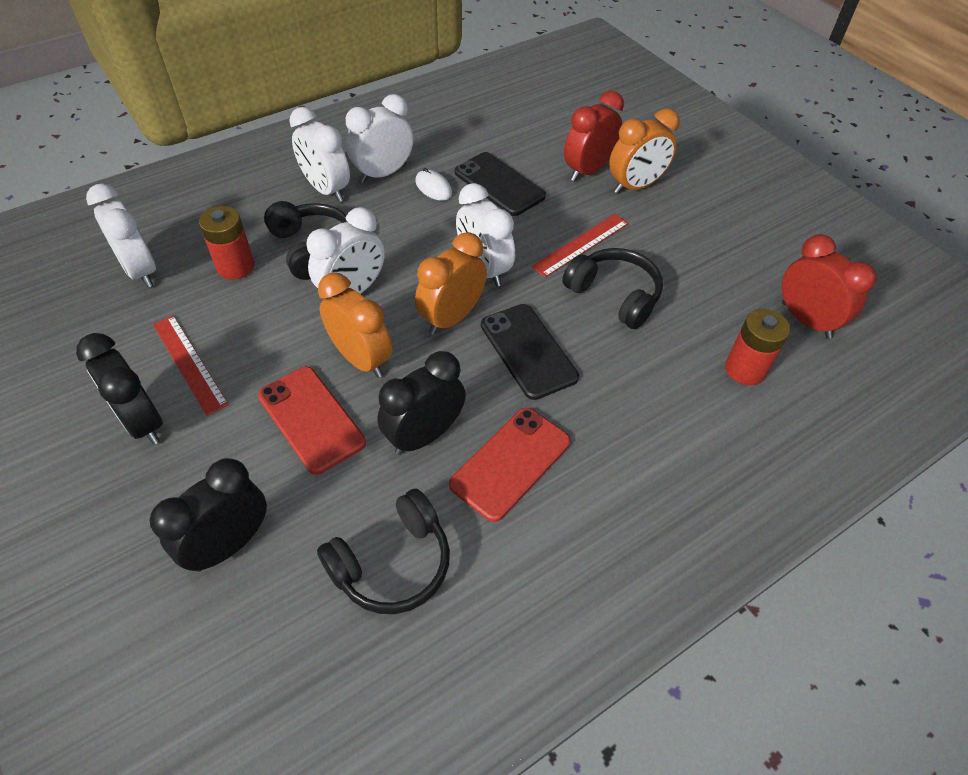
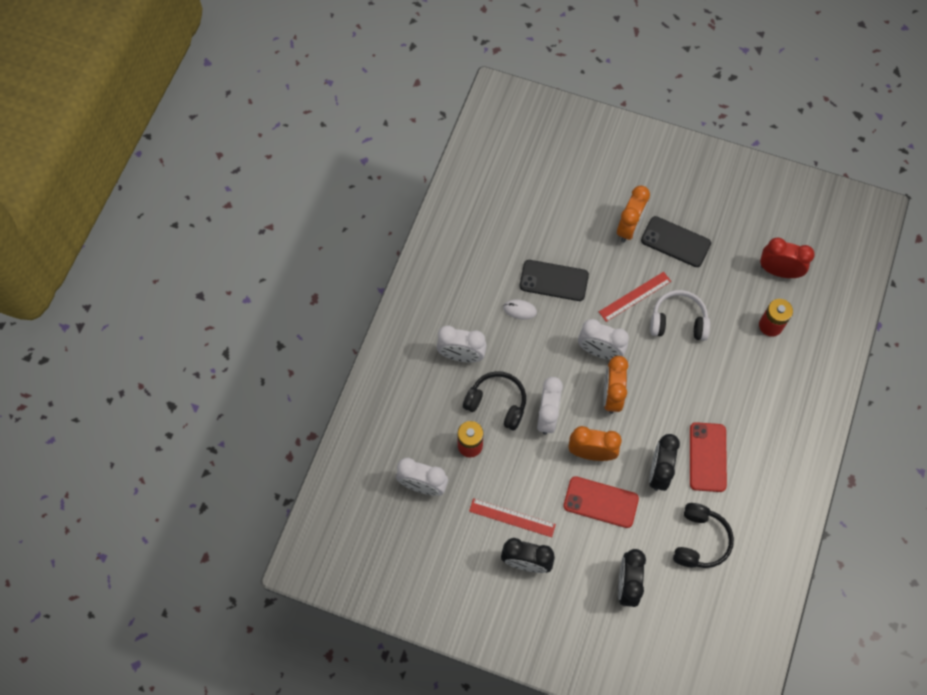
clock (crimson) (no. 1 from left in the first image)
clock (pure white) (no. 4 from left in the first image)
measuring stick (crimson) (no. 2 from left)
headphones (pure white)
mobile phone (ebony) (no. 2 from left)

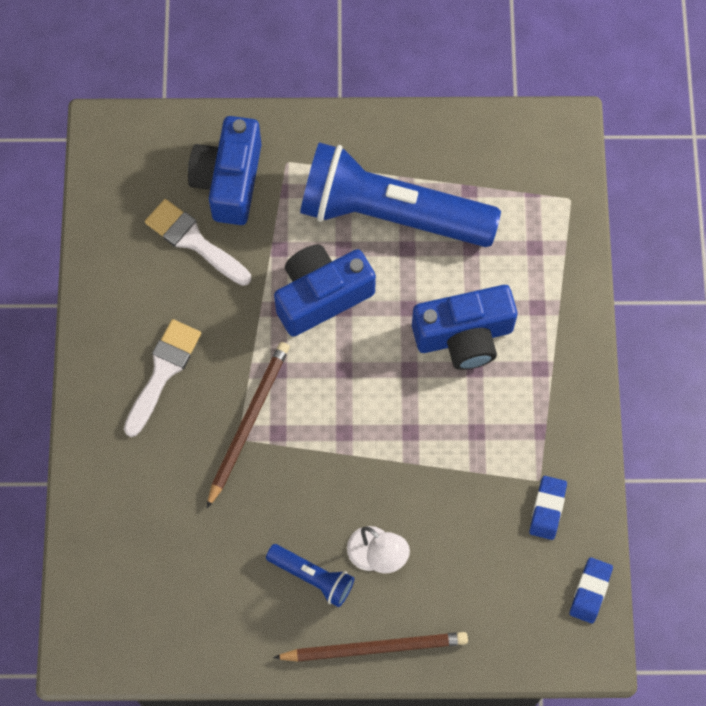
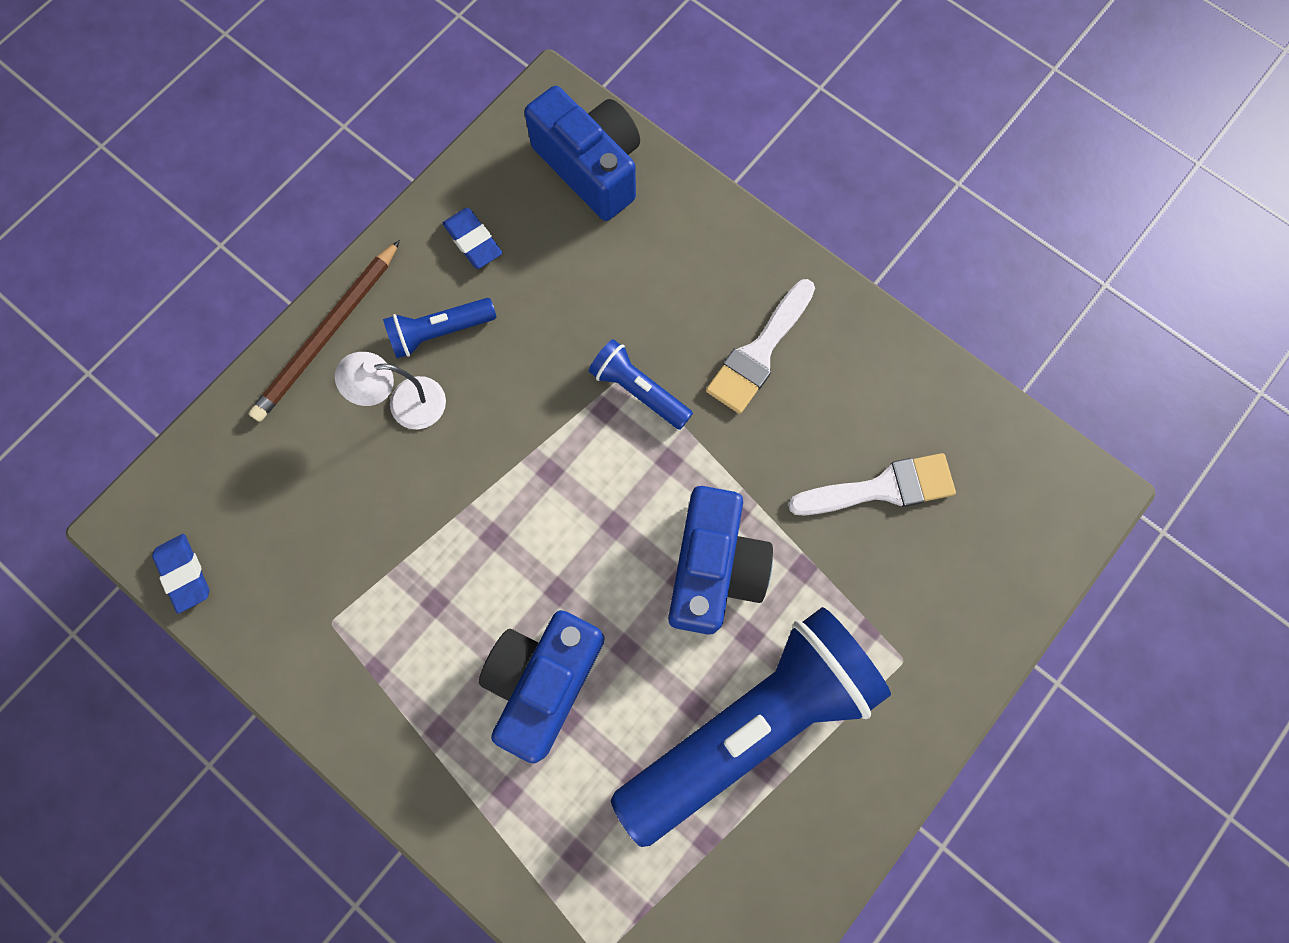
photo camera (cobalt) (no. 2 from left)
brush (pure white) (no. 1 from left)
pocket torch (cobalt) (no. 2 from left)
pencil eraser (cobalt) (no. 2 from left)

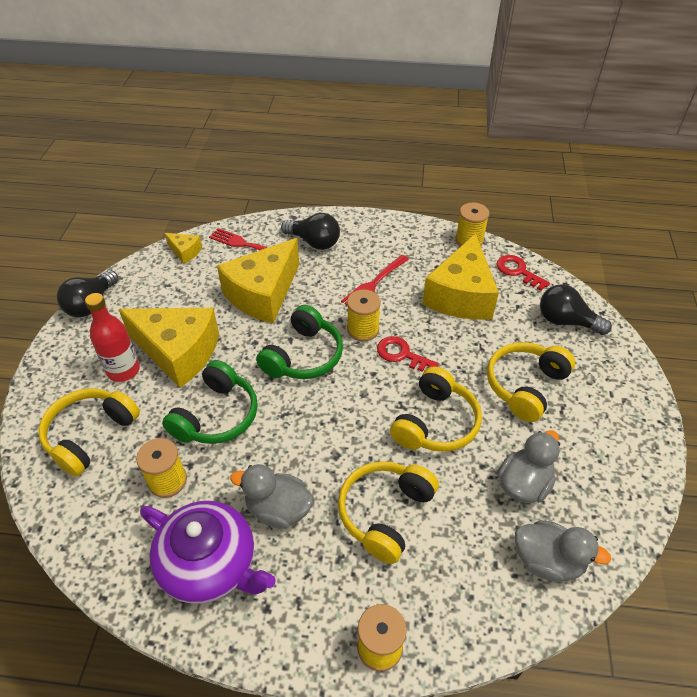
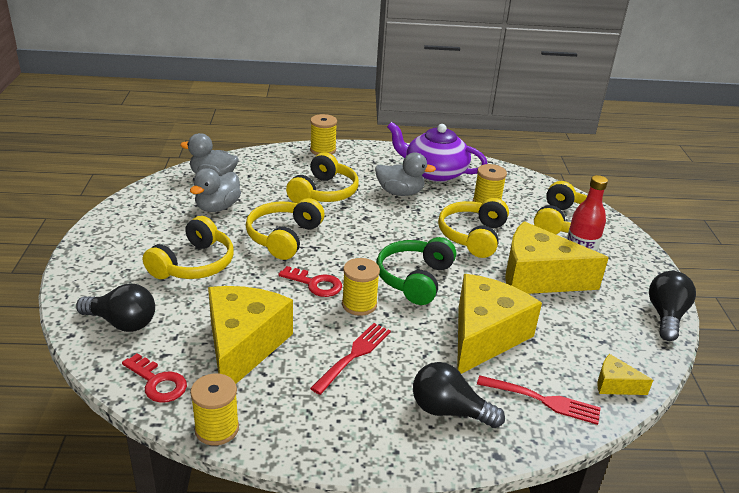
headphones (yellow) (no. 4 from left)

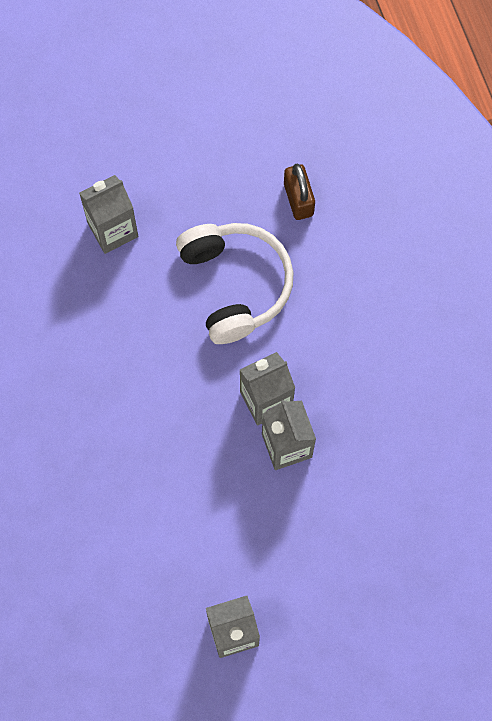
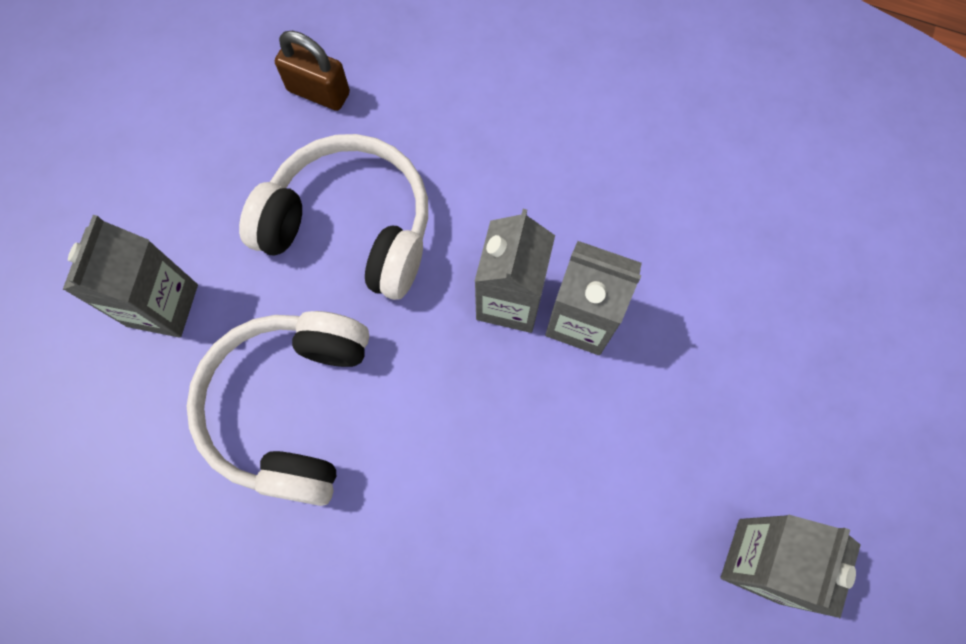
headphones (pure white) (no. 1 from left)

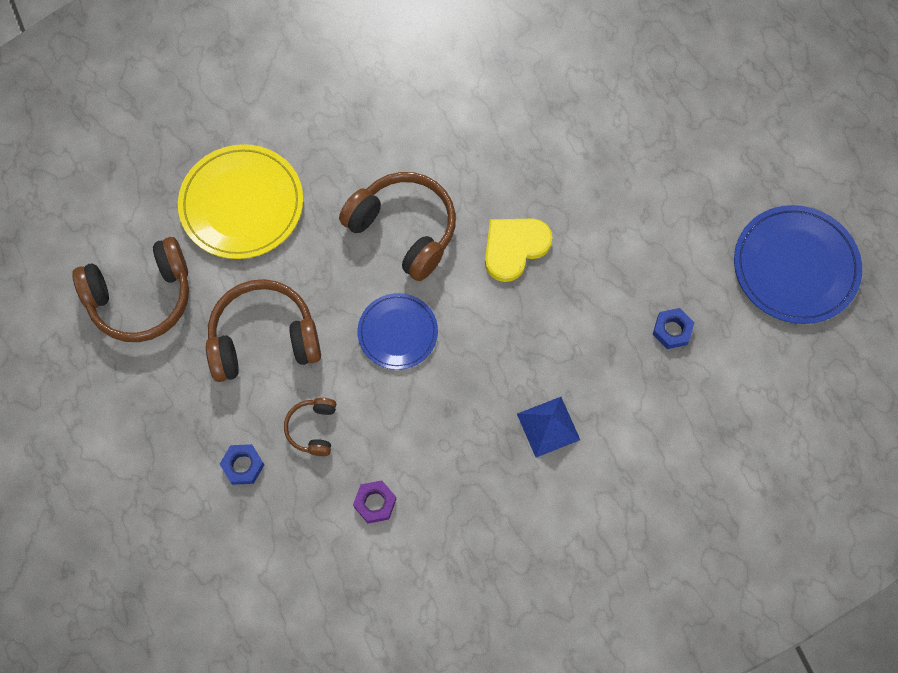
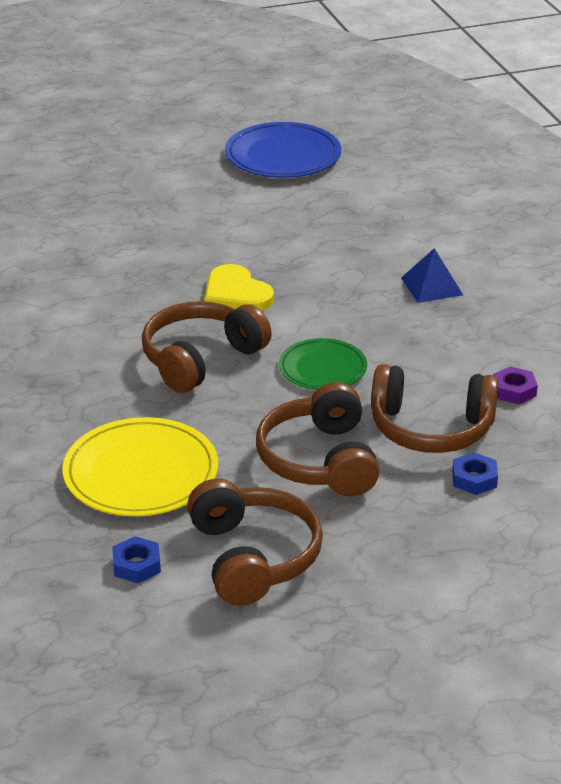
dinner plate (green)
nut (cobalt) (no. 1 from left)
headphones (dark brown) (no. 4 from left)

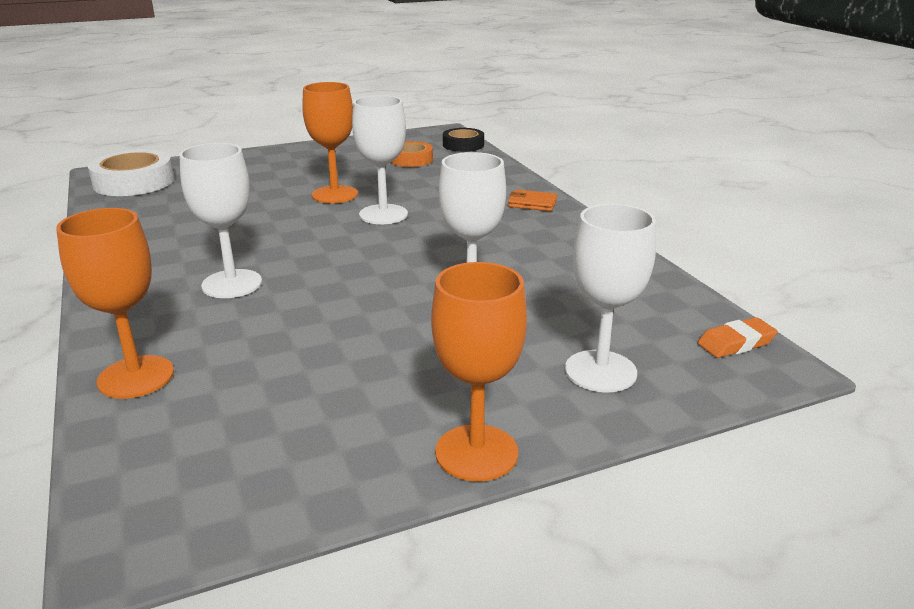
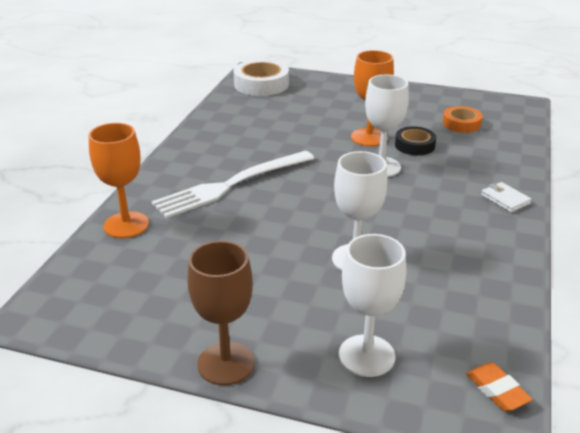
sticky tape (ebony)
fork (pure white)
billfold (pure white)
goblet (dark brown)
pencil eraser (bright orange)

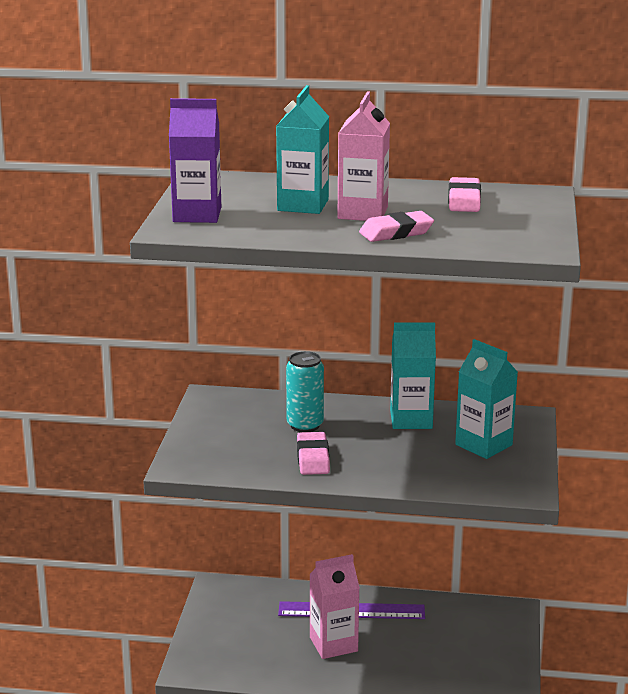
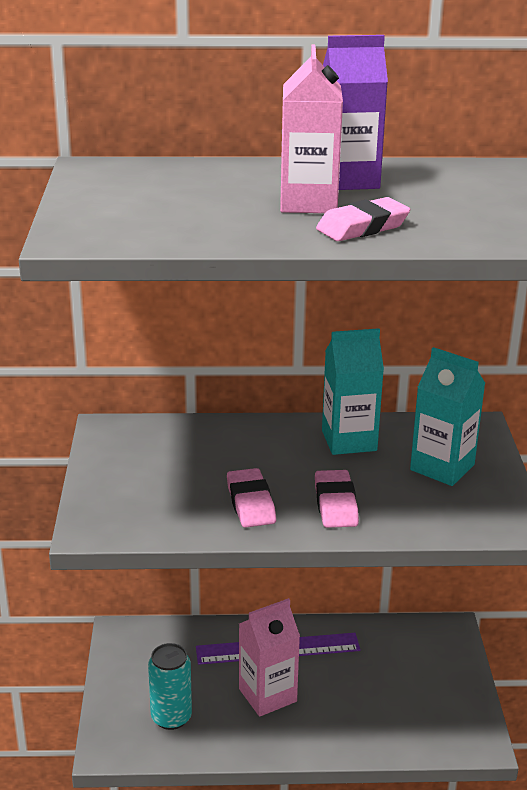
juice carton (turquoise) (no. 1 from left in the first image)
juice carton (purple)
pencil eraser (rosy) (no. 2 from left)
soda can (turquoise)

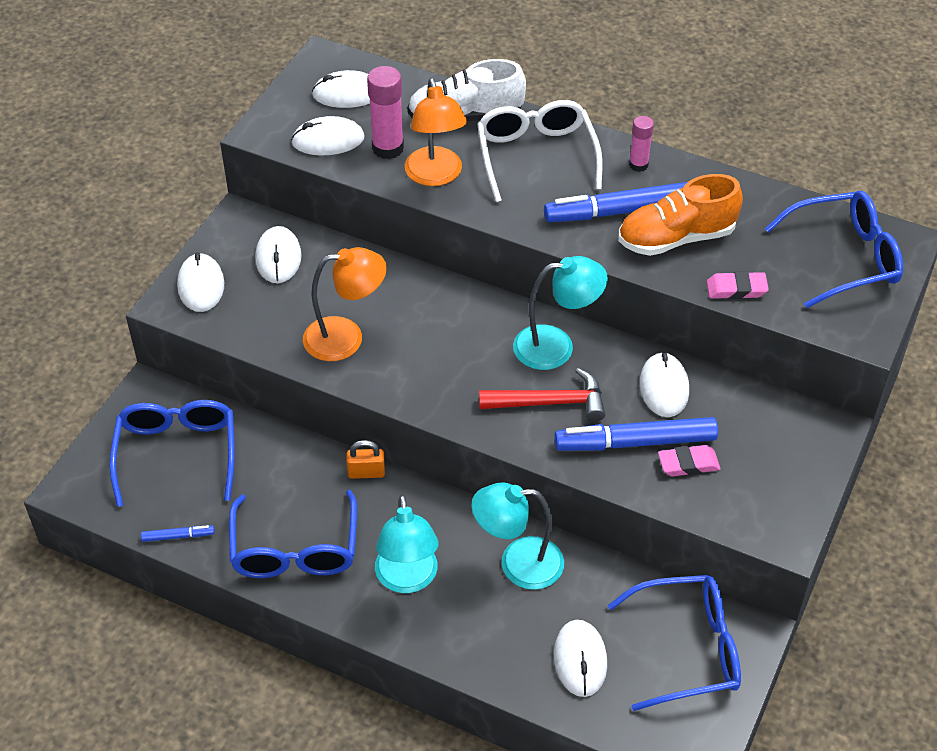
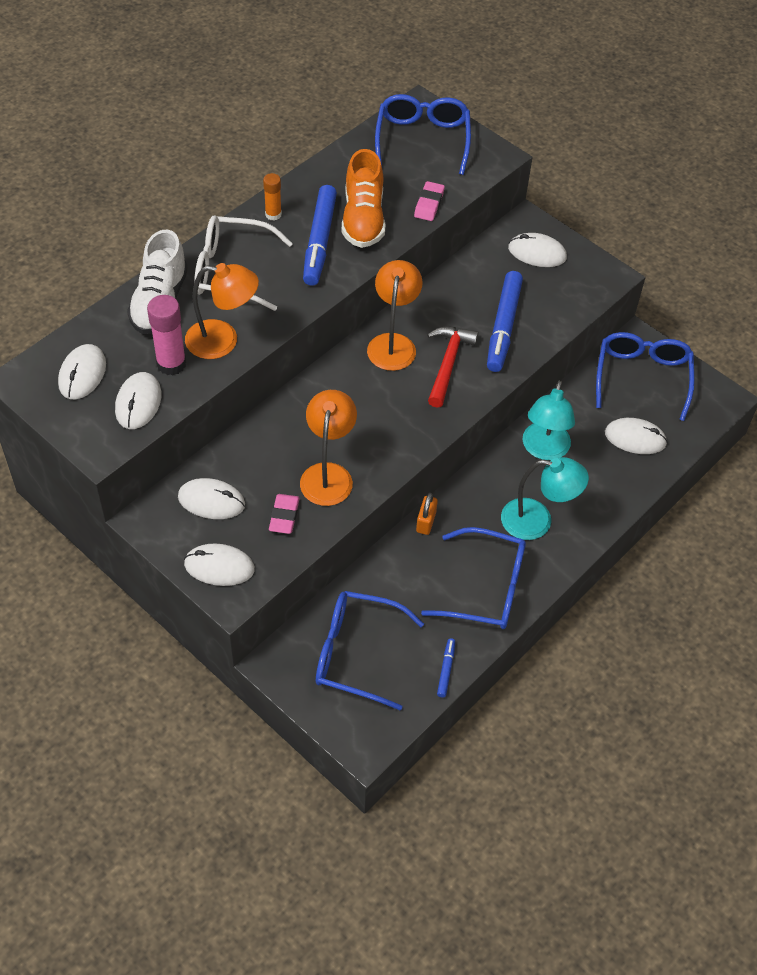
stick of glue (bright orange)
desk lamp (bright orange) (no. 3 from left)
mouse (pure white) (no. 5 from left)
pencil eraser (rosy) (no. 1 from left)

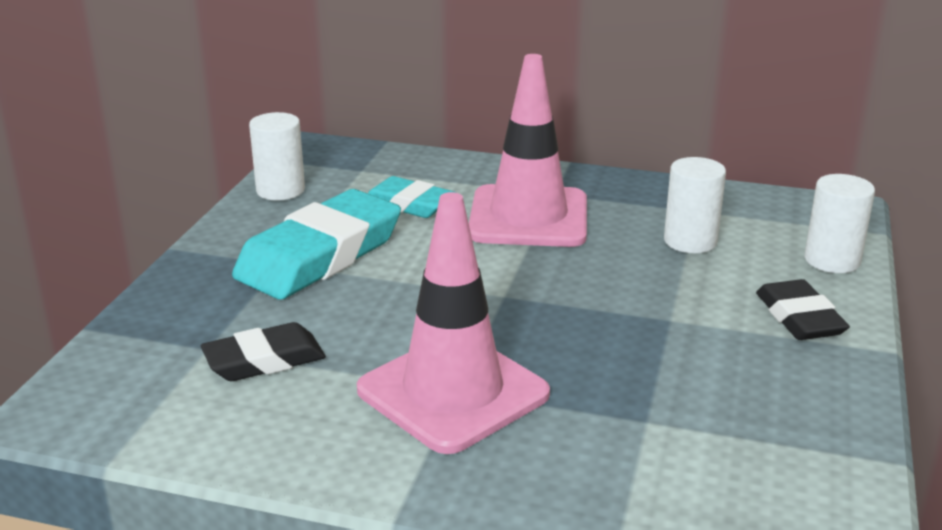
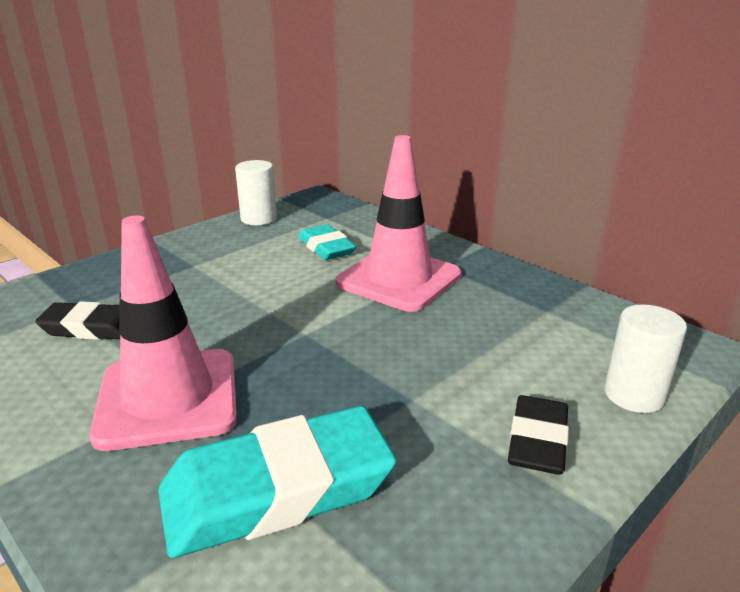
cylinder (pure white) (no. 2 from left in the first image)
pencil eraser (turquoise) (no. 1 from left)

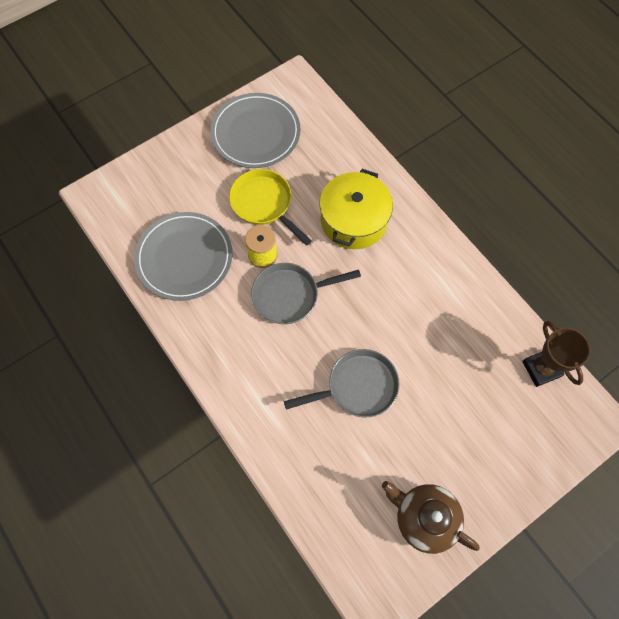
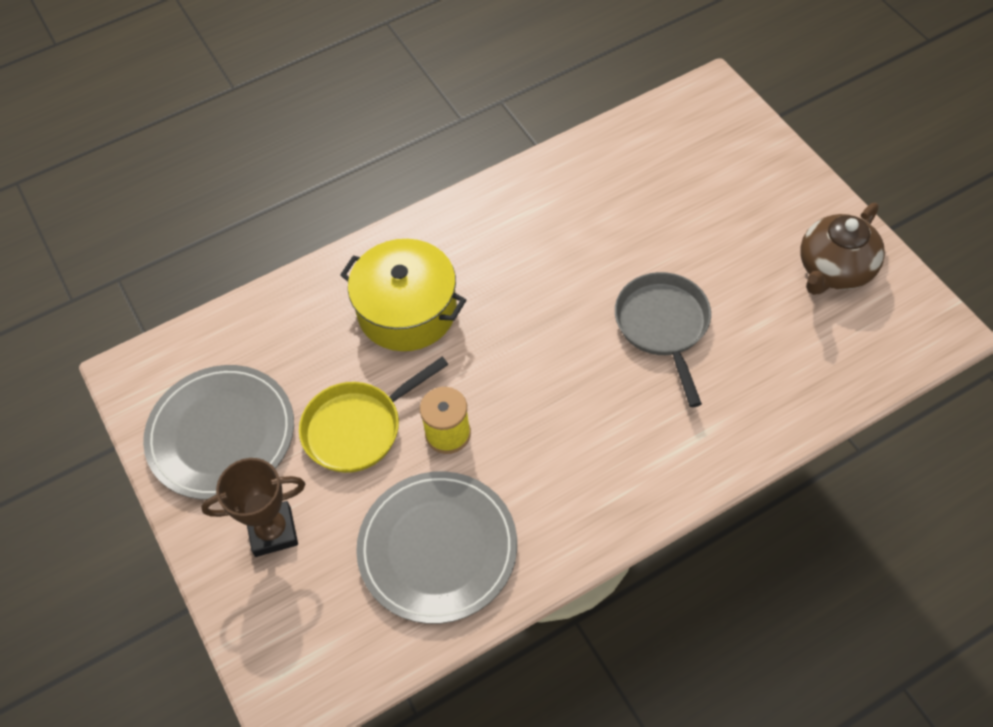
frying pan (grey) (no. 1 from left in the first image)
award cup (dark brown)

